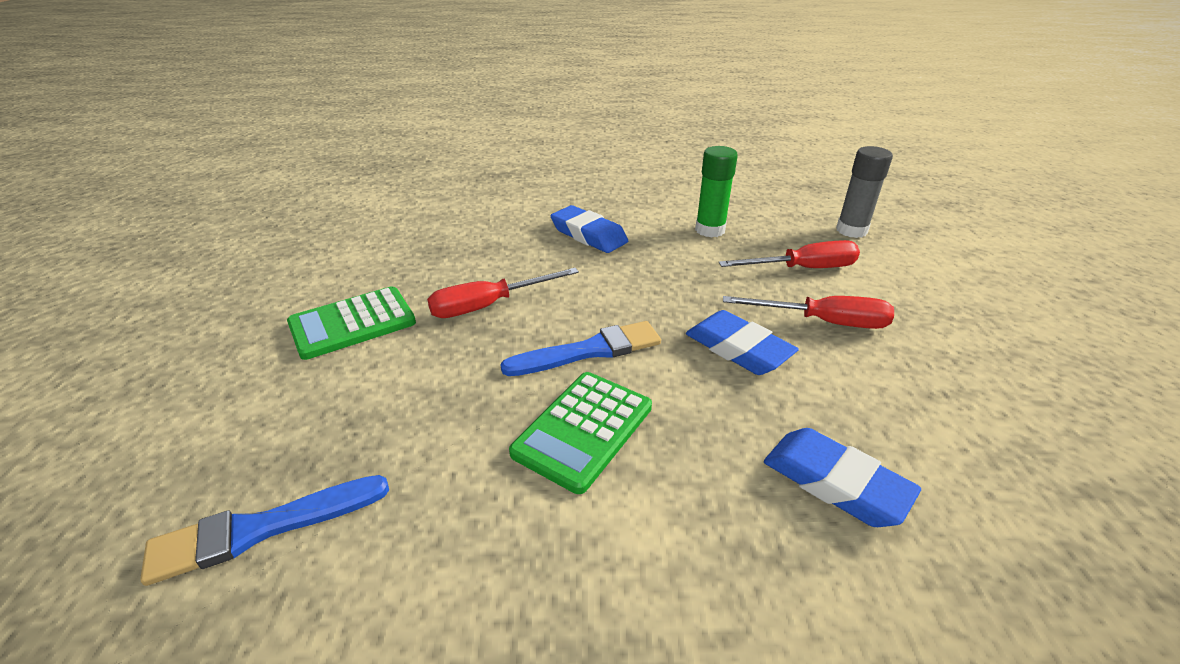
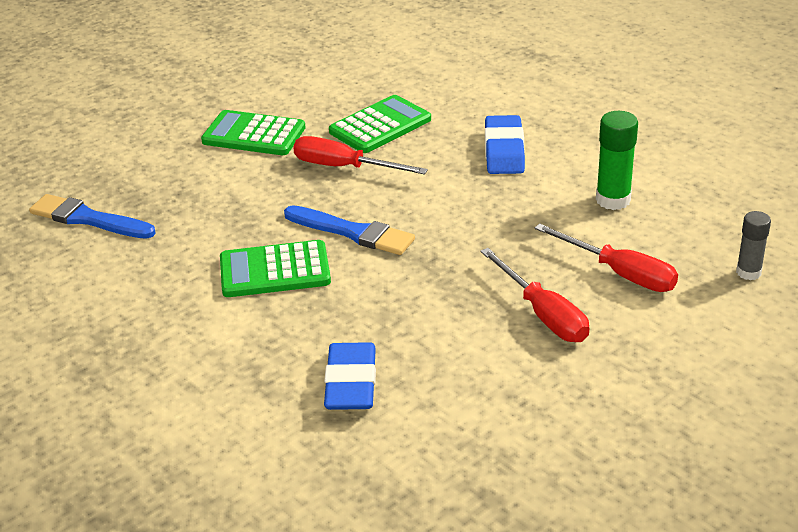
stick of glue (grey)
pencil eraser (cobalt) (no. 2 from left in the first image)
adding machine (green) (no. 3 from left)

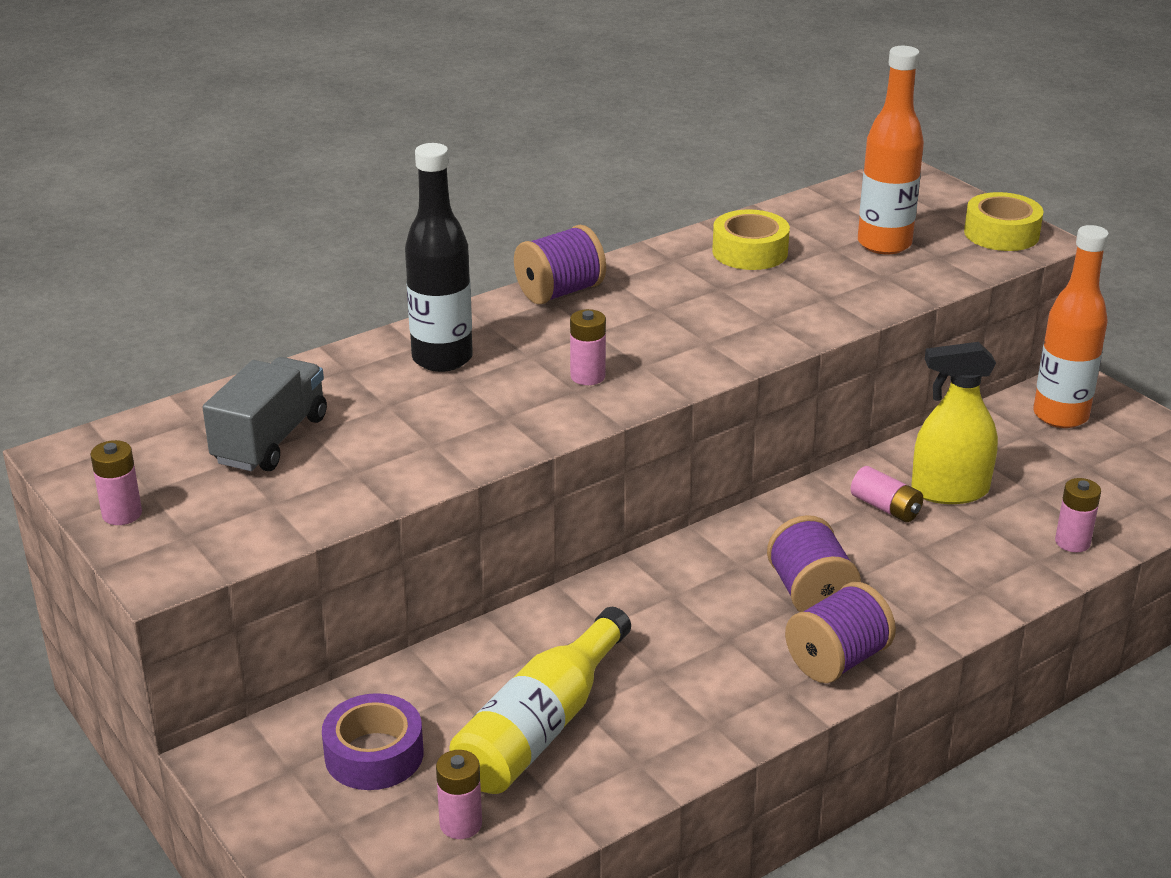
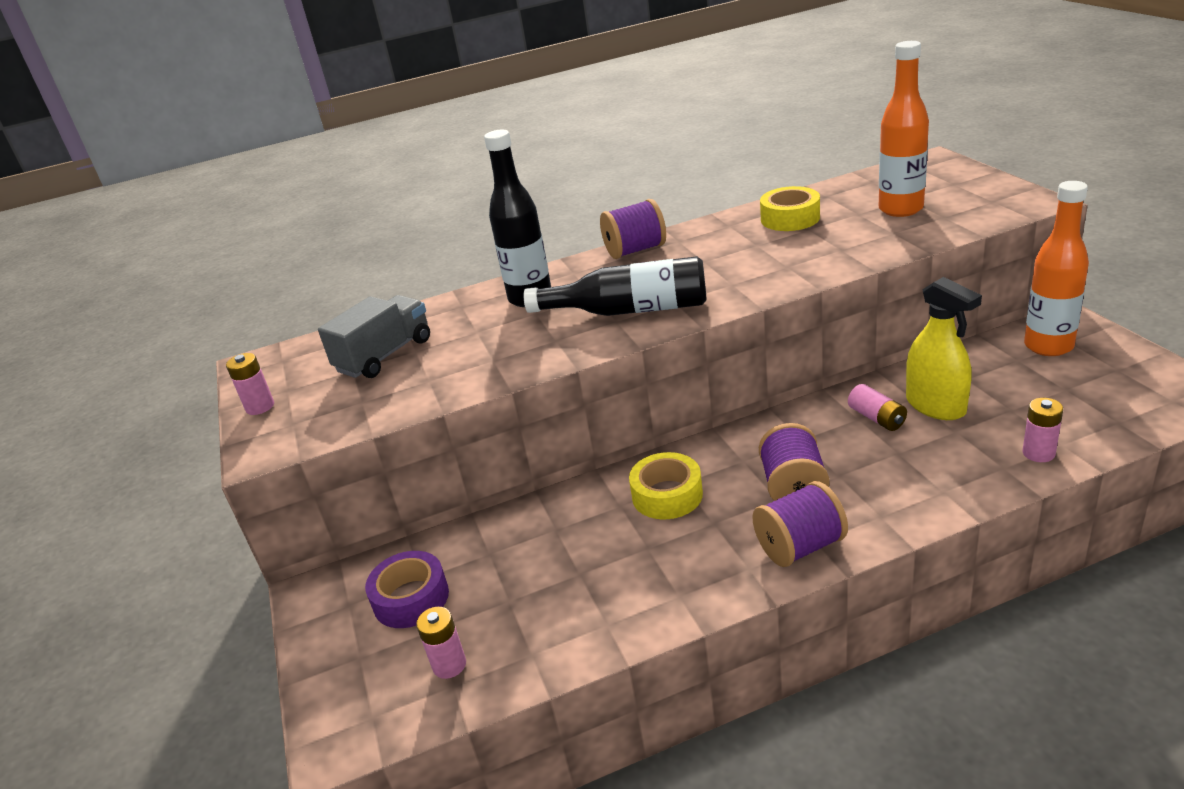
sticky tape (yellow) (no. 1 from left)
flask (ebony) (no. 2 from left)
sprayer (yellow)
flask (yellow)

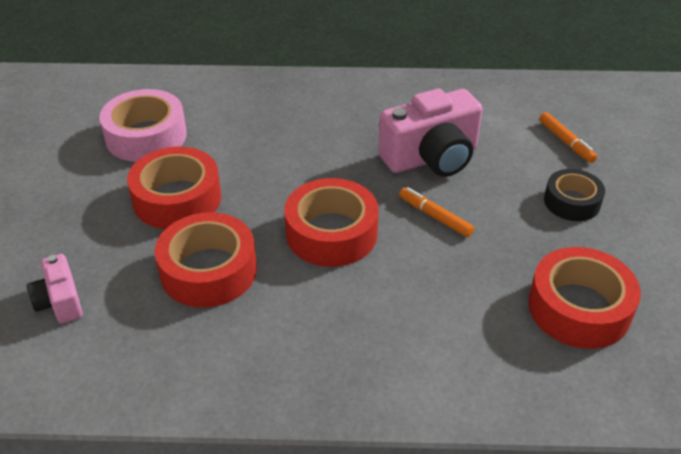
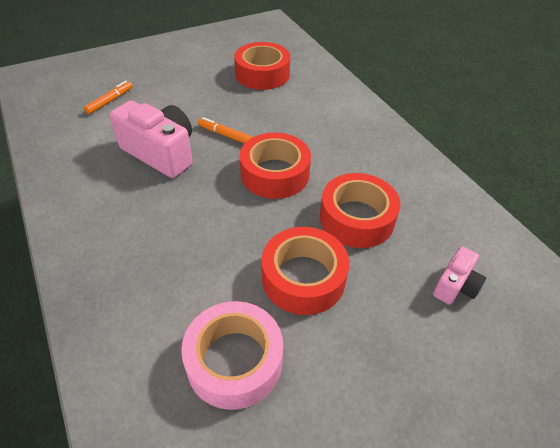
sticky tape (ebony)
marker pen (bright orange) (no. 2 from left)

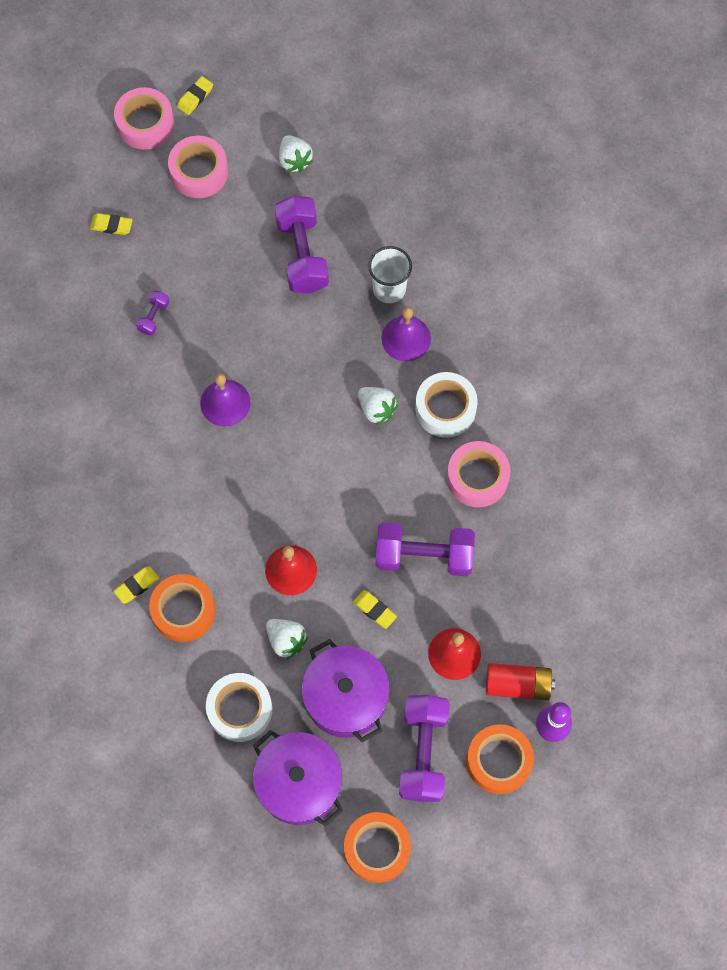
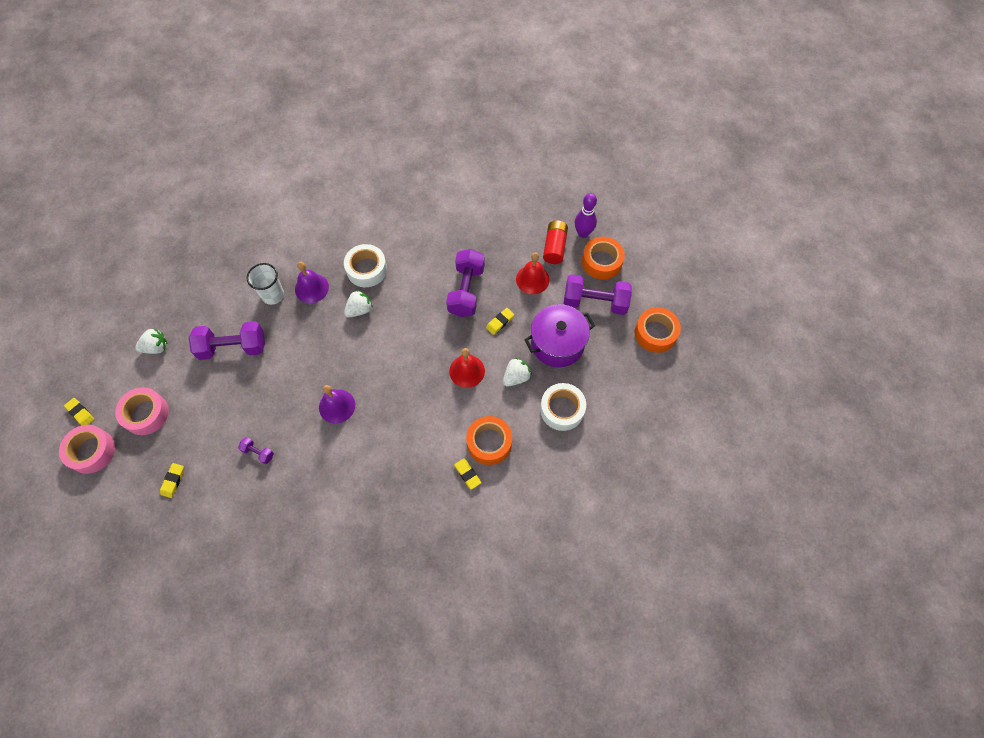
sticky tape (rosy) (no. 3 from left in the first image)
pot (purple) (no. 1 from left in the first image)

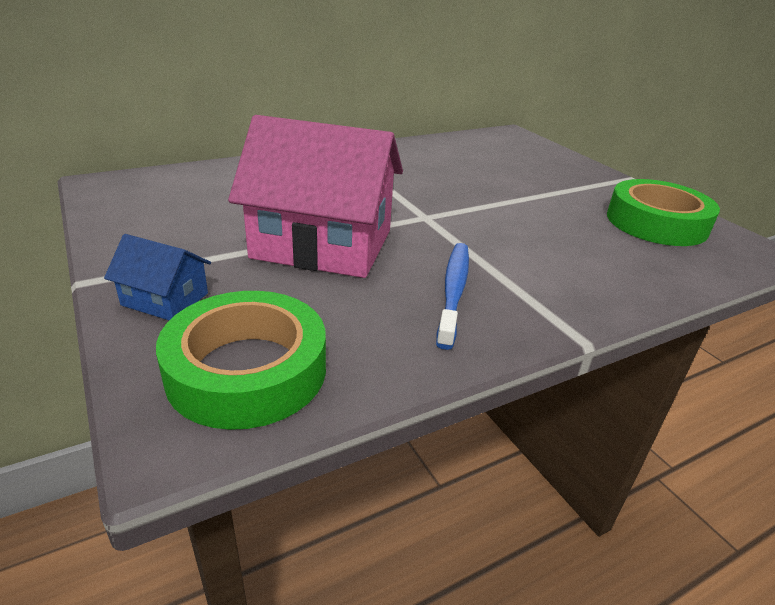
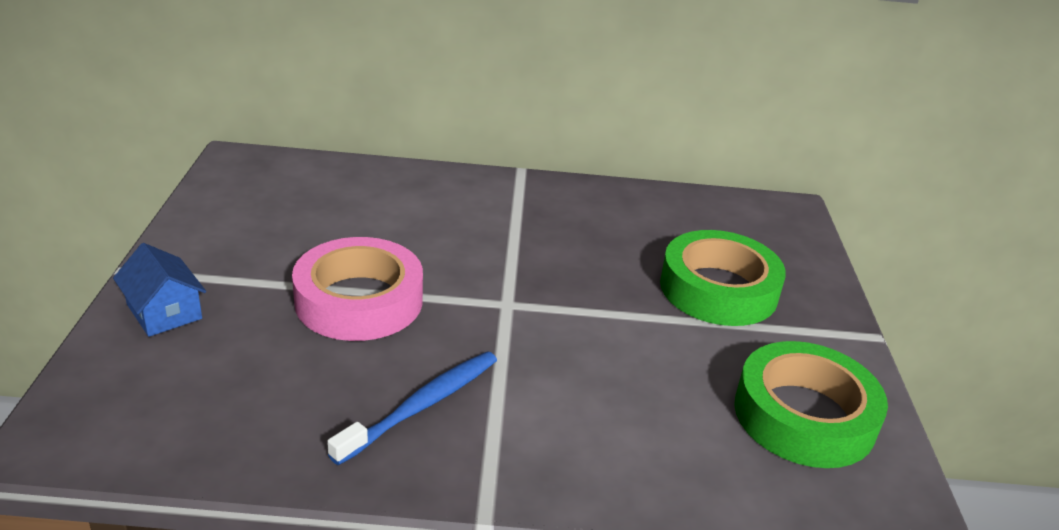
sticky tape (rosy)
sticky tape (green) (no. 1 from left)

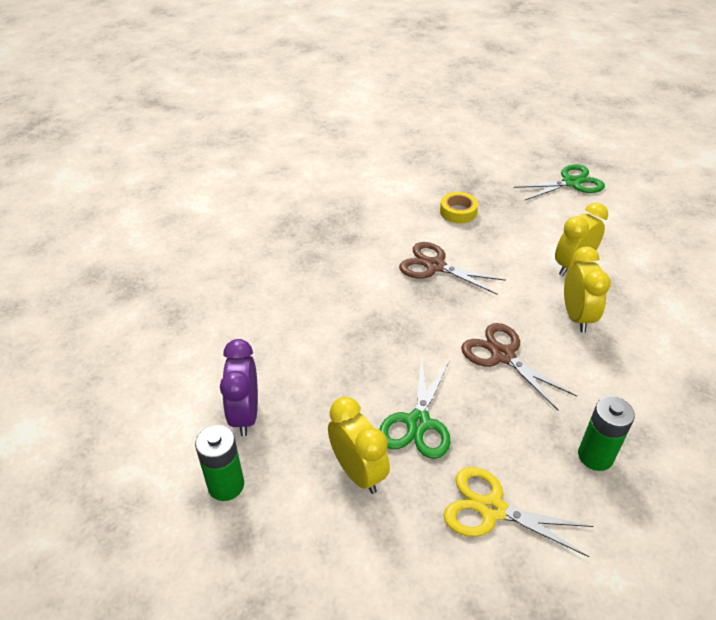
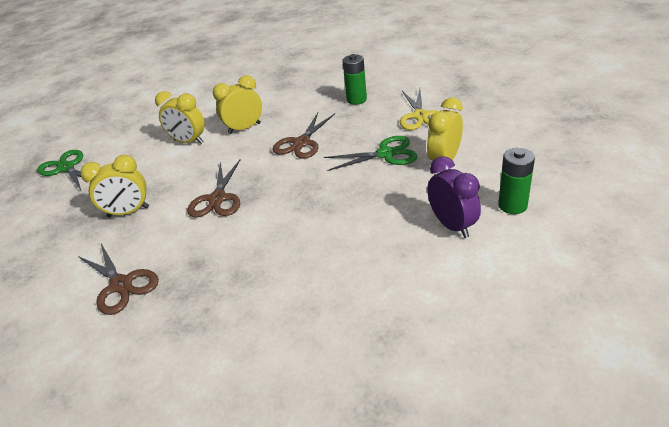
clock (yellow) (no. 1 from left)
clock (purple)
shears (dark brown) (no. 1 from left)

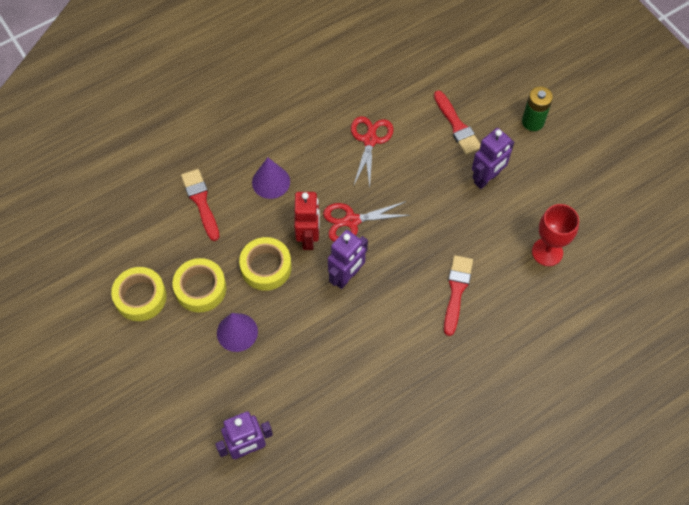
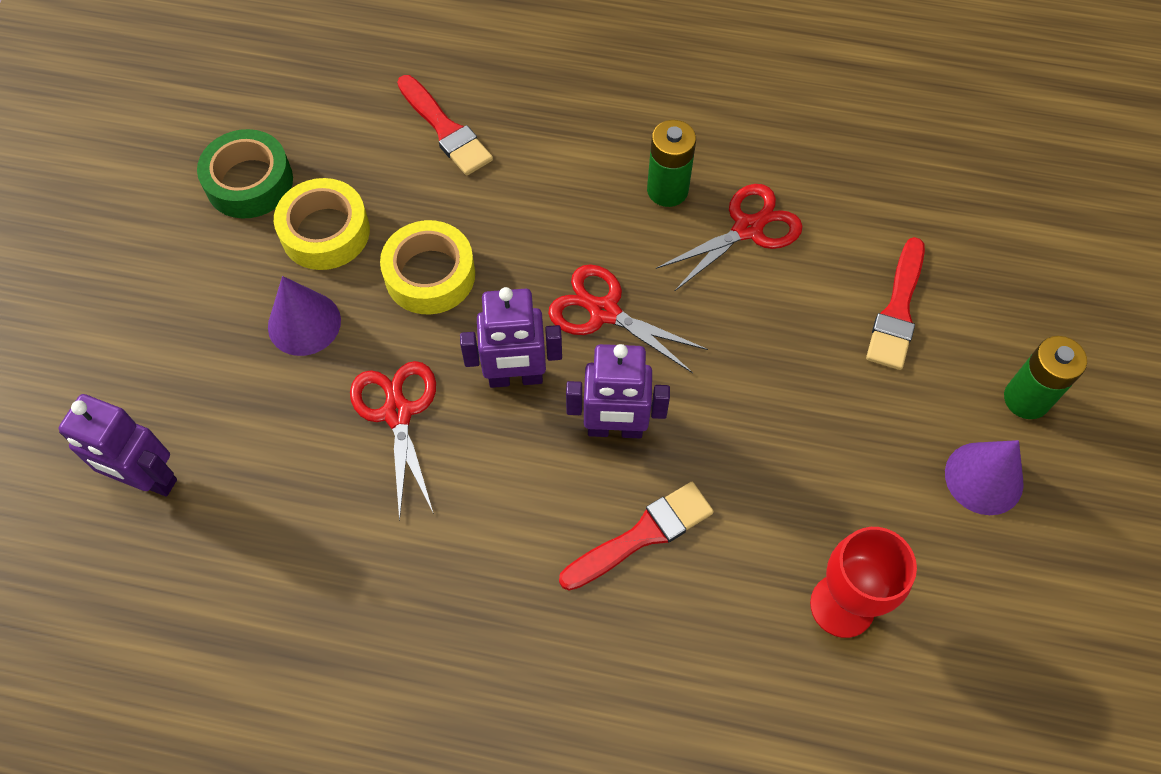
robot figure (purple) (no. 3 from left)
cone (purple) (no. 2 from left)
brush (crimson) (no. 1 from left)
robot figure (crimson)
sticky tape (green)
battery (green) (no. 1 from left)
shears (crimson) (no. 1 from left)

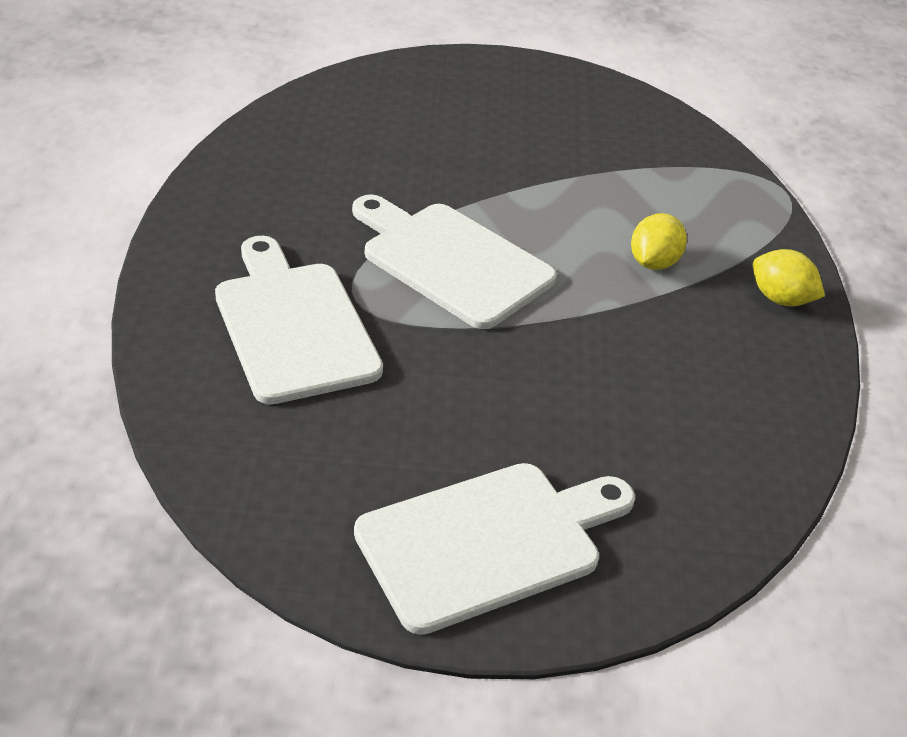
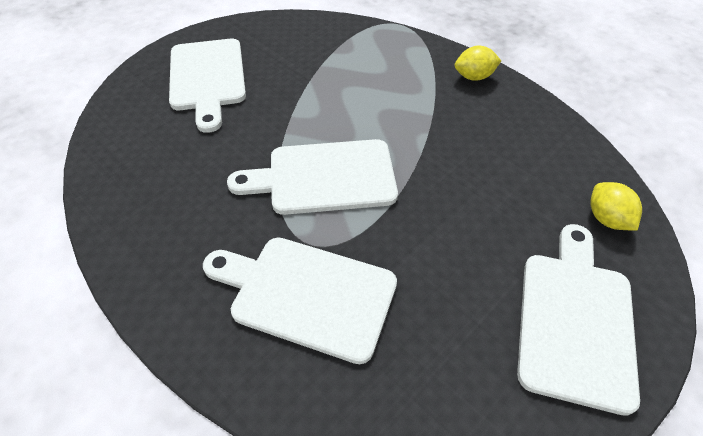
toy lemon (yellow) (no. 2 from left)
bread board (pure white) (no. 1 from left)

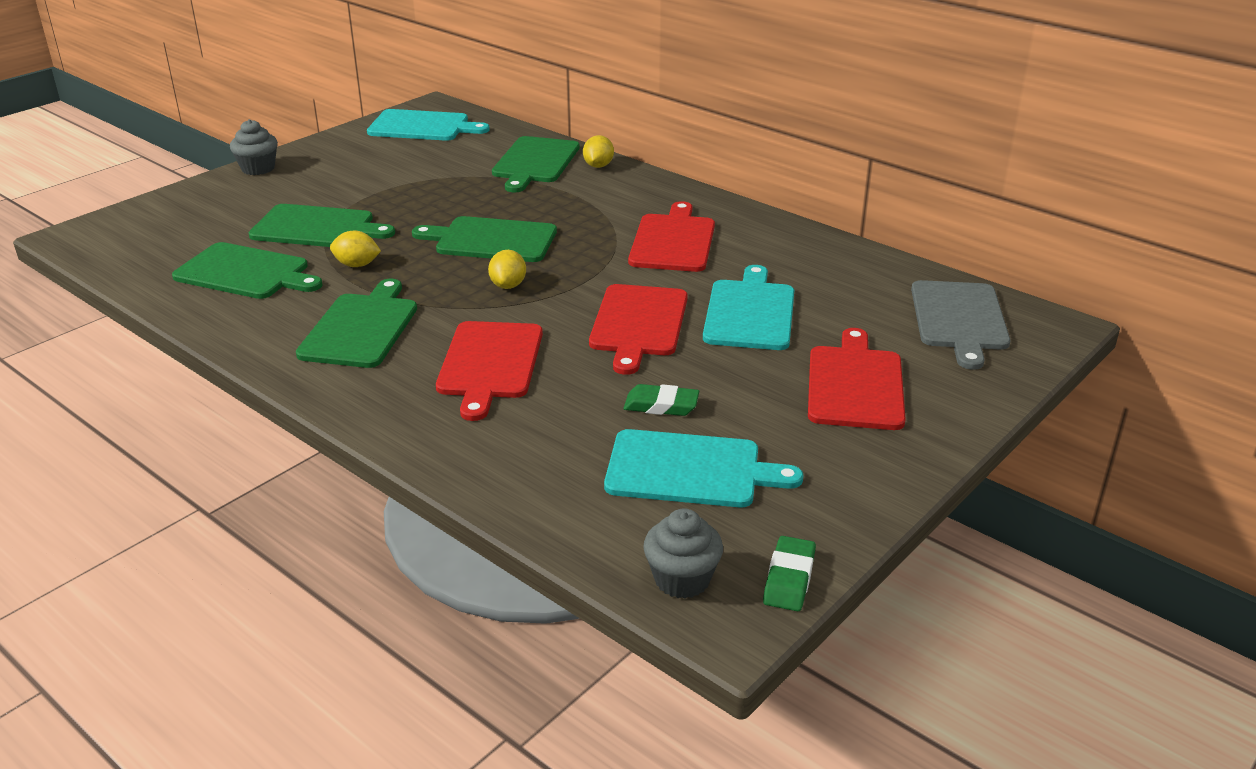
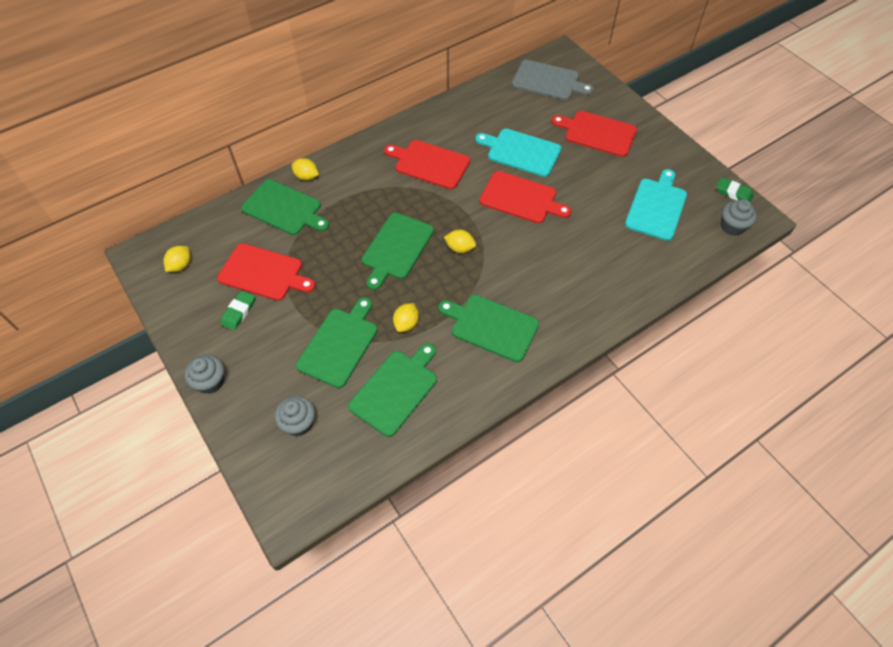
toy lemon (yellow) (no. 1 from left)
bread board (crimson) (no. 1 from left)
pencil eraser (green) (no. 1 from left)
fairy cake (grey) (no. 2 from left)

